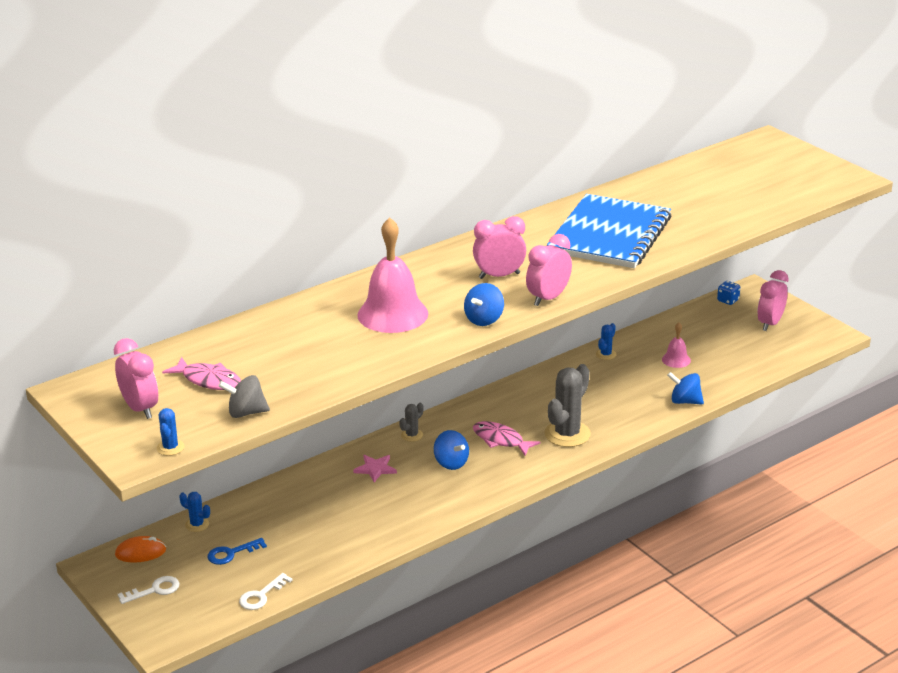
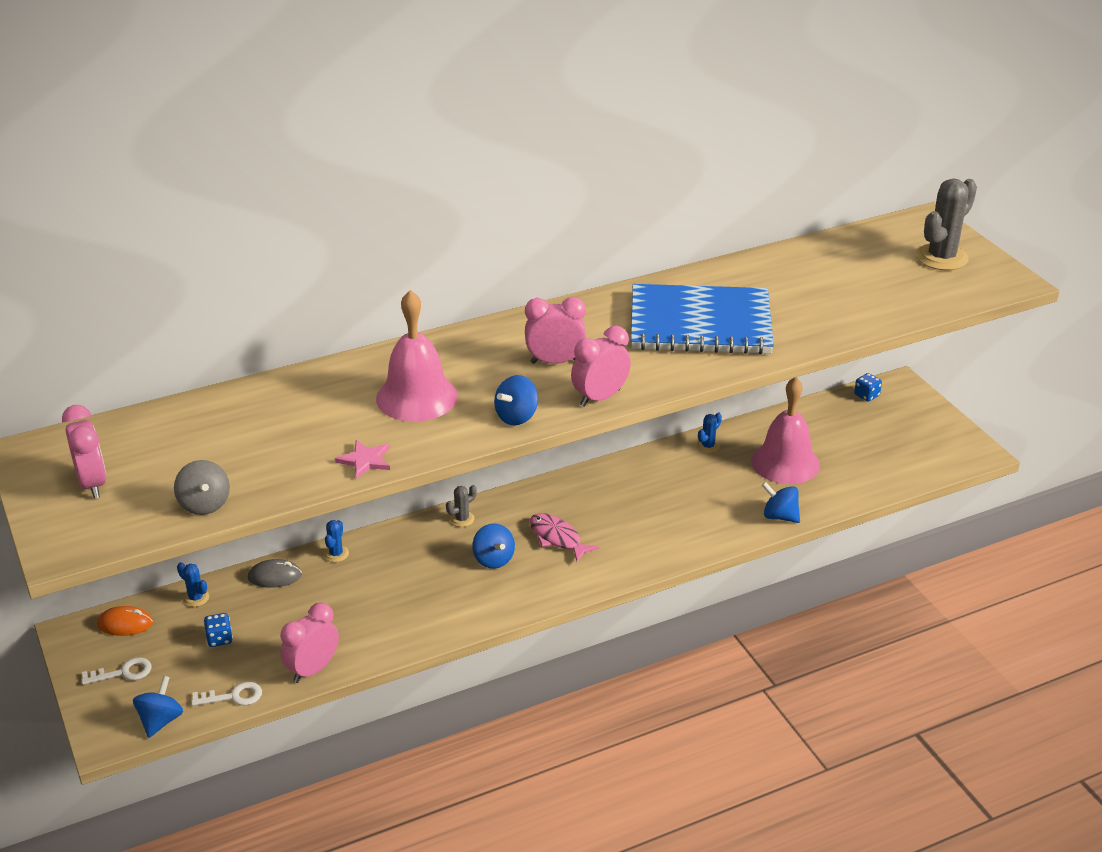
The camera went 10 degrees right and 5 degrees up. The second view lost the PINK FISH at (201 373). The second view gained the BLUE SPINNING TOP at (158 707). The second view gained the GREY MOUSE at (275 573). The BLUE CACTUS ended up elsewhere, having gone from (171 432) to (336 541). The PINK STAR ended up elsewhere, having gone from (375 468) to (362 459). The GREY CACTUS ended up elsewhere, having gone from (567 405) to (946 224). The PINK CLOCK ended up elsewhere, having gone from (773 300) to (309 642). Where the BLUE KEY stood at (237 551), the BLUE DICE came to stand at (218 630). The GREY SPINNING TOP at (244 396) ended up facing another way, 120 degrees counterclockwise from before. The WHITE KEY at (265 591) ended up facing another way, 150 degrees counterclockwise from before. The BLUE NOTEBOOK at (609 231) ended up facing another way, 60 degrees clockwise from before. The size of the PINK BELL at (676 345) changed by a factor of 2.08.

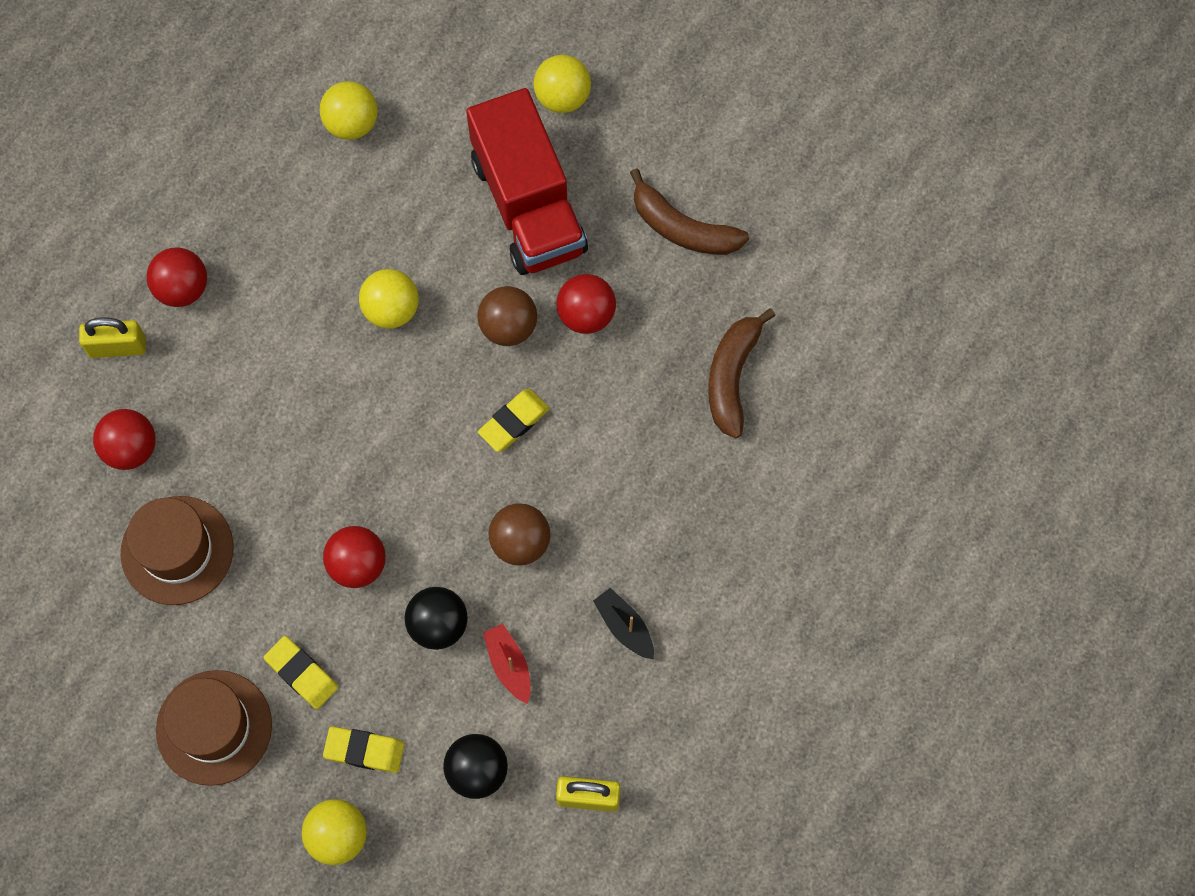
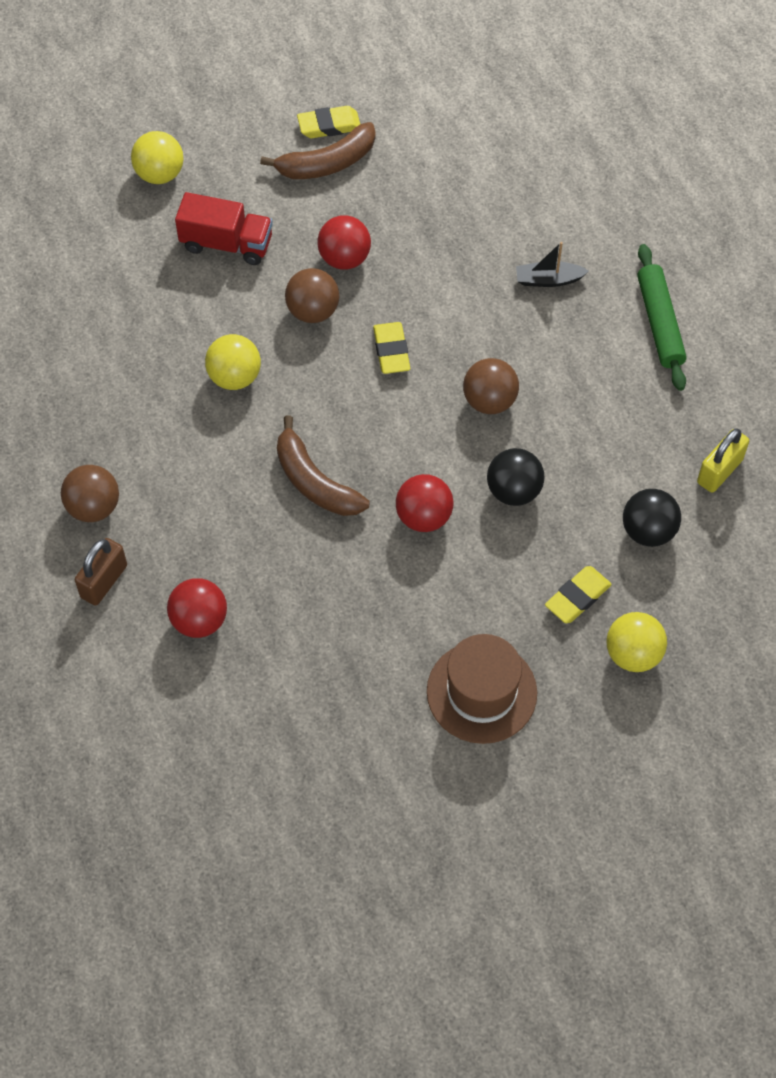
The camera went 55 degrees left and 10 degrees down. The second view lost the BROWN HAT at (177 550). The second view lost the YELLOW BALL at (348 110). The second view lost the RED BOAT at (507 664). The second view gained the GREEN ROLLING PIN at (662 317). The YELLOW ERASER ended up elsewhere, having gone from (301 672) to (328 122). The BLACK BOAT ended up elsewhere, having gone from (623 624) to (552 264). The BROWN BANANA ended up elsewhere, having gone from (742 373) to (323 465). What was the YELLOW PADLOCK at (112 338) turned into the BROWN PADLOCK at (100 572). What was the RED BALL at (176 277) turned into the BROWN BALL at (90 493). The size of the RED TRUCK at (527 181) changed by a factor of 0.61.

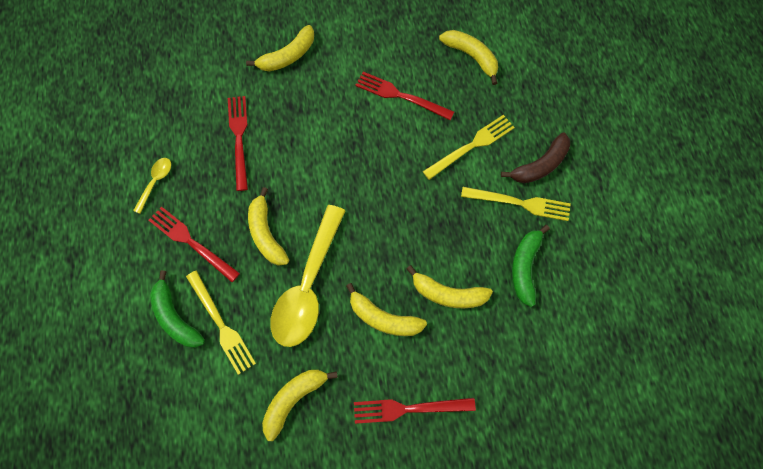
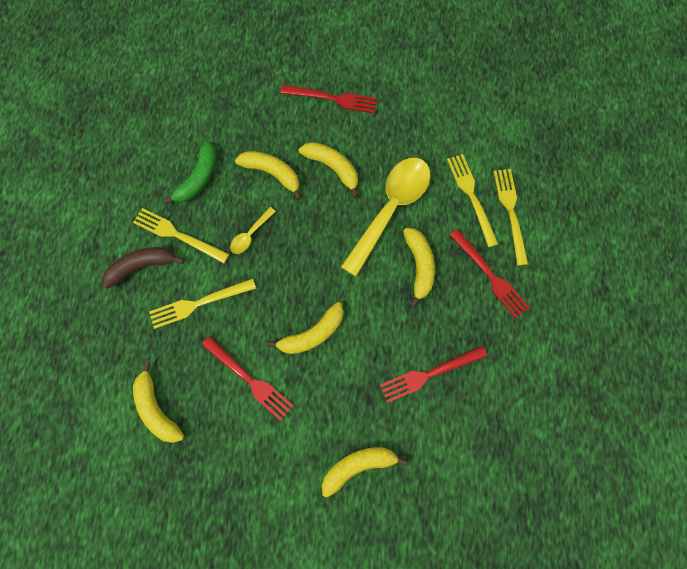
The camera went 165 degrees left and 5 degrees up. The YELLOW SPOON ended up elsewhere, having gone from (152 186) to (253 230). The YELLOW BANANA ended up elsewhere, having gone from (300 405) to (305 328). Where the GREEN BANANA stood at (177 309), the YELLOW FORK came to stand at (510 217). The RED FORK at (238 143) ended up facing another way, 60 degrees clockwise from before.

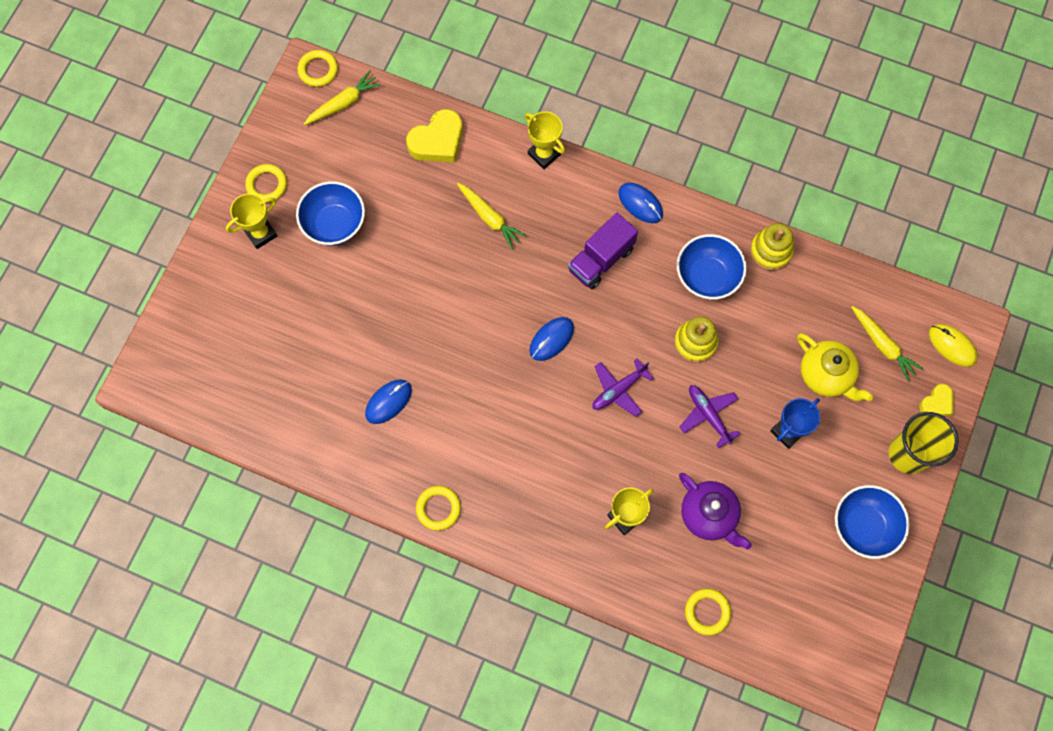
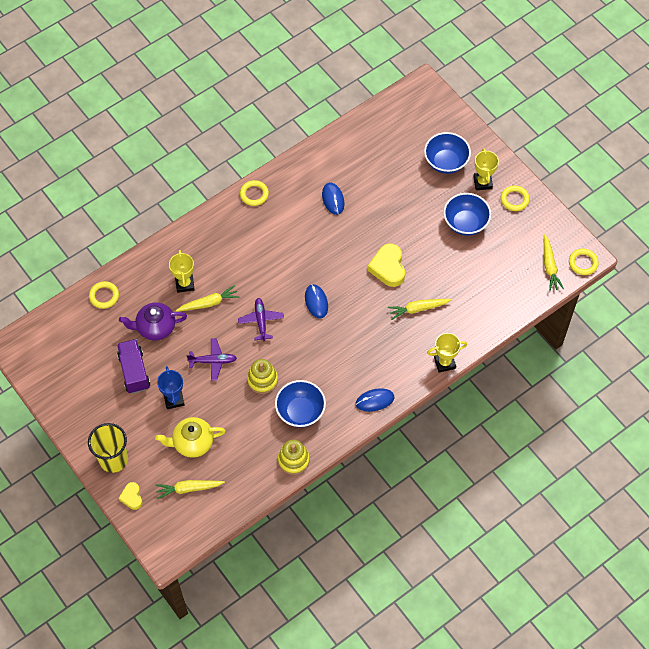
The camera went 120 degrees right and 10 degrees down. The second view lost the YELLOW MOUSE at (953 345). The second view gained the YELLOW CARROT at (208 298). The YELLOW HEART ended up elsewhere, having gone from (434 135) to (386 265). The PURPLE TRUCK ended up elsewhere, having gone from (603 251) to (133 366). The BLUE BOWL ended up elsewhere, having gone from (872 522) to (447 153).

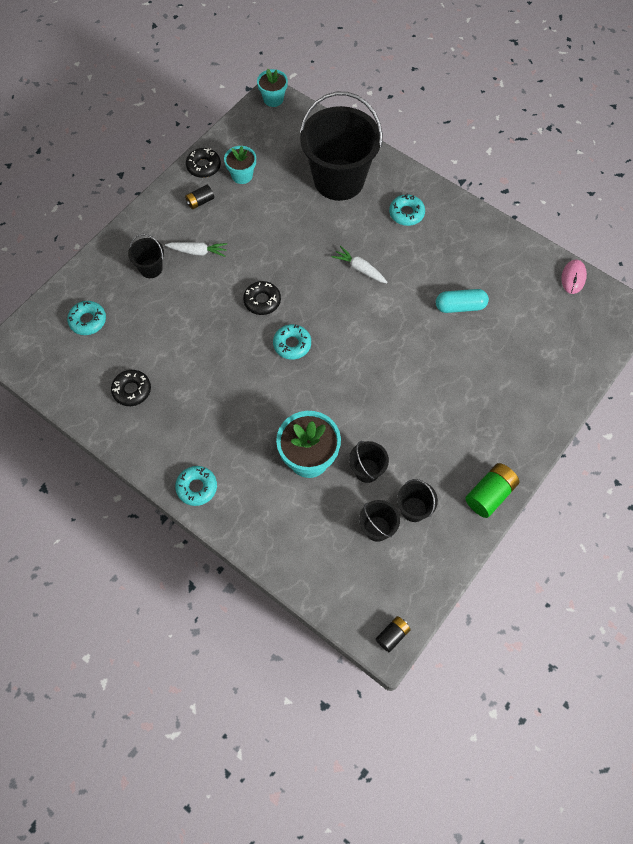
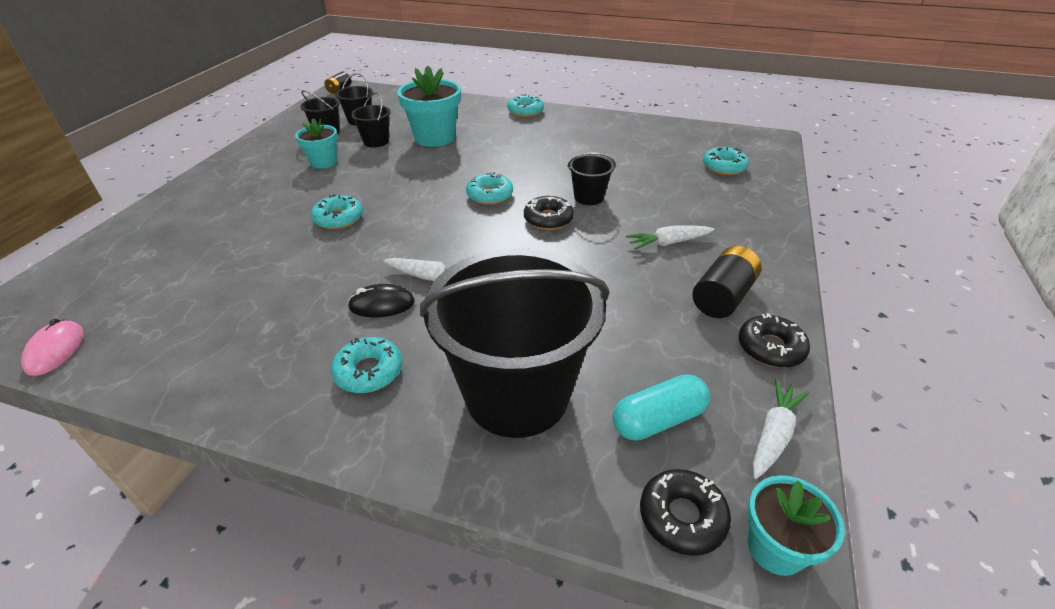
The camera went 160 degrees right and 25 degrees down. The second view lost the GREEN BATTERY at (492 490). The second view gained the TURQUOISE DONUT at (337 211). The second view gained the BLACK MOUSE at (381 300). The second view gained the WHITE CARROT at (781 429). The BLACK DONUT ended up elsewhere, having gone from (131 388) to (685 512). The BLACK BUCKET ended up elsewhere, having gone from (146 256) to (591 178). The TURQUOISE FLOWER POT ended up elsewhere, having gone from (240 165) to (316 143). The TURQUOISE CAPSULE ended up elsewhere, having gone from (462 301) to (661 408). The size of the BLACK BATTERY at (199 197) changed by a factor of 1.66.

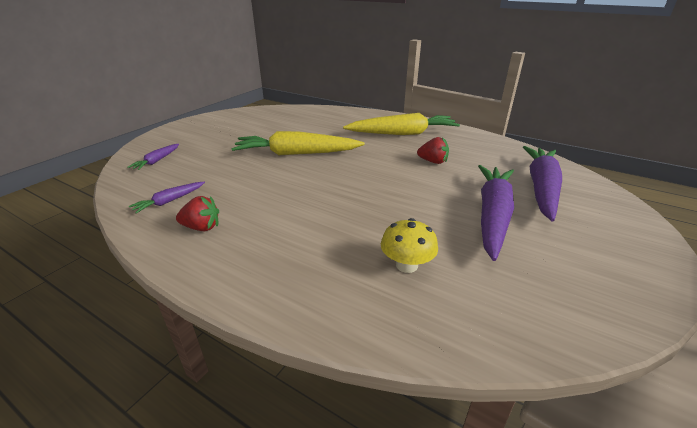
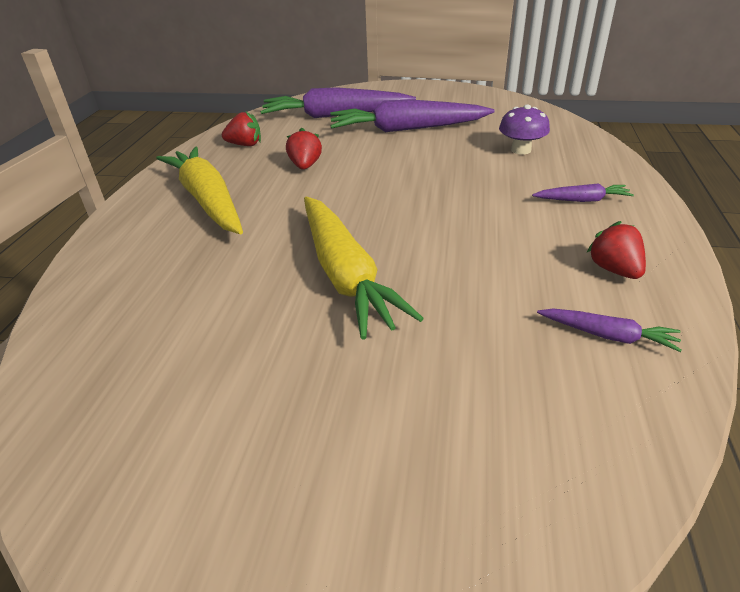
The camera went 110 degrees left and 5 degrees up. The second view gained the RED STRAWBERRY at (241 129). The PURPLE CARROT ended up elsewhere, having gone from (153 157) to (583 192). What was the YELLOW MUSHROOM at (409 245) turned into the PURPLE MUSHROOM at (524 129).

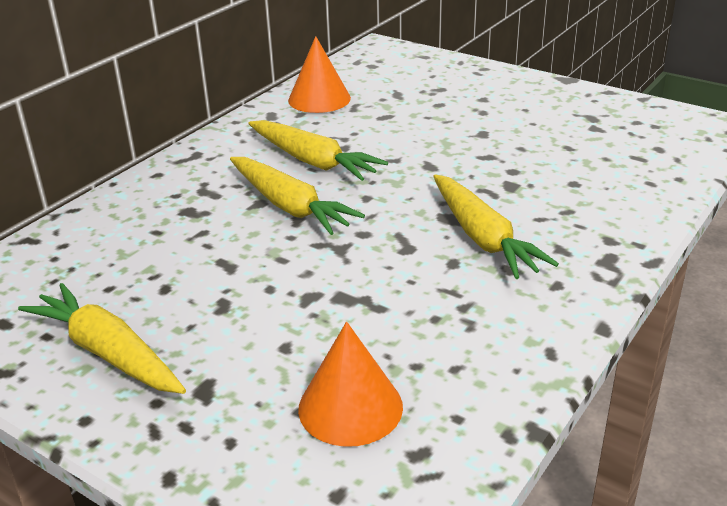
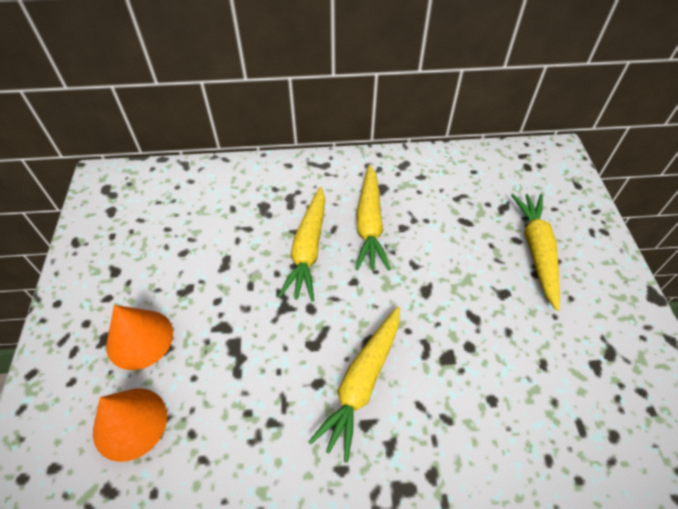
The camera went 50 degrees right and 20 degrees up. The YELLOW CARROT ended up elsewhere, having gone from (102 338) to (535 252). The ORANGE CONE ended up elsewhere, having gone from (319 74) to (139 337).

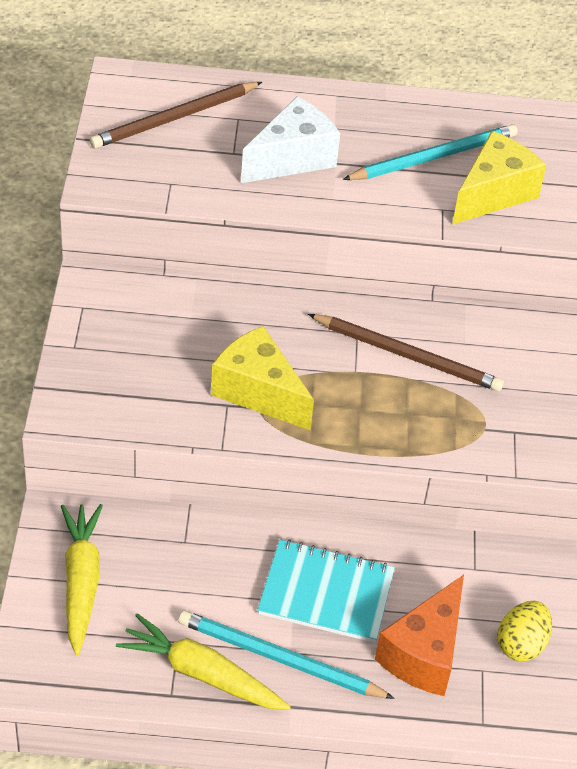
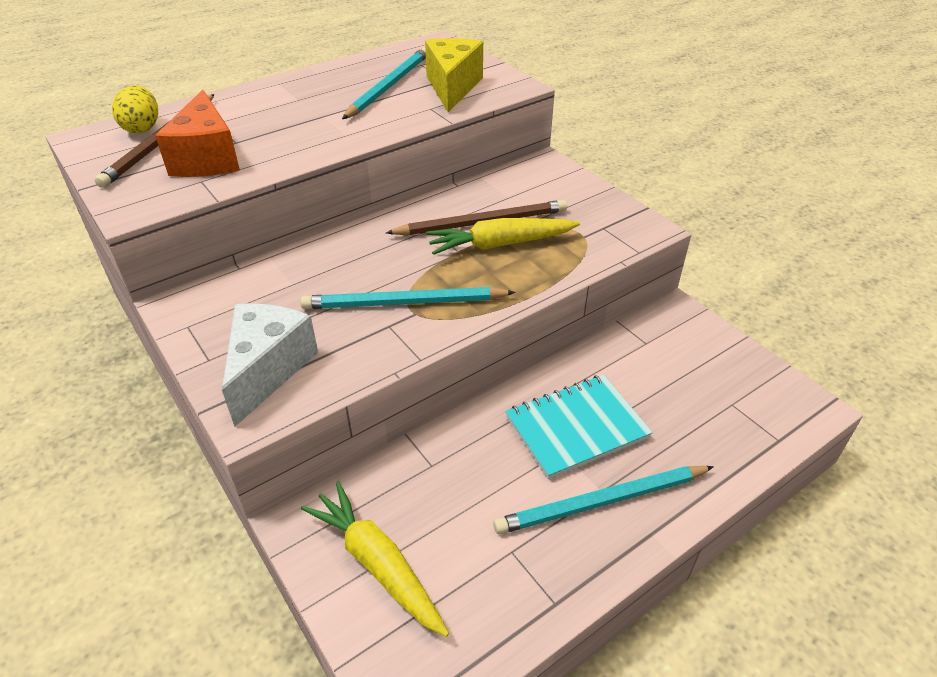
The camera went 35 degrees left and 5 degrees down. The YELLOW CARROT ended up elsewhere, having gone from (203 661) to (503 236). The WHITE CHEESE ended up elsewhere, having gone from (290 139) to (270 365). The ORANGE CHEESE ended up elsewhere, having gone from (419 635) to (197 133). The YELLOW EGG ended up elsewhere, having gone from (525 631) to (135 109). Where the YELLOW CHEESE stood at (262 378), the TURQUOISE PENCIL came to stand at (407 298).

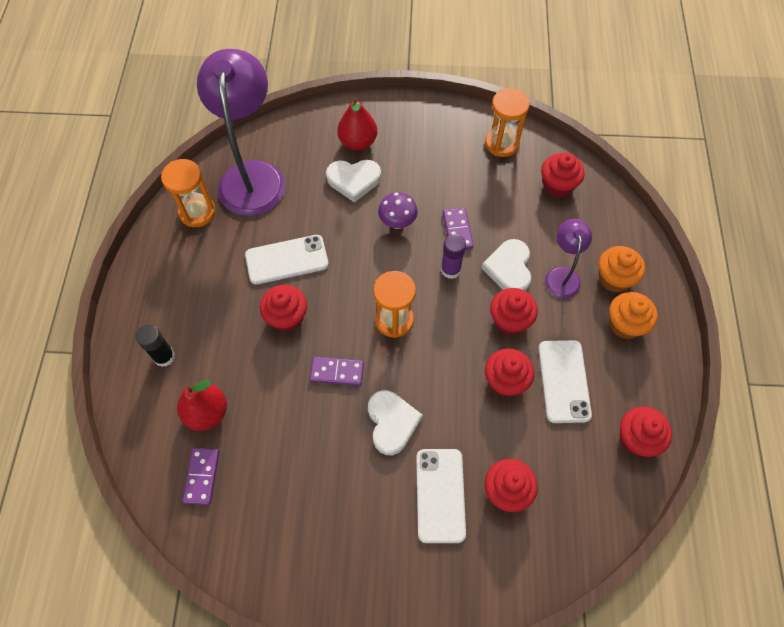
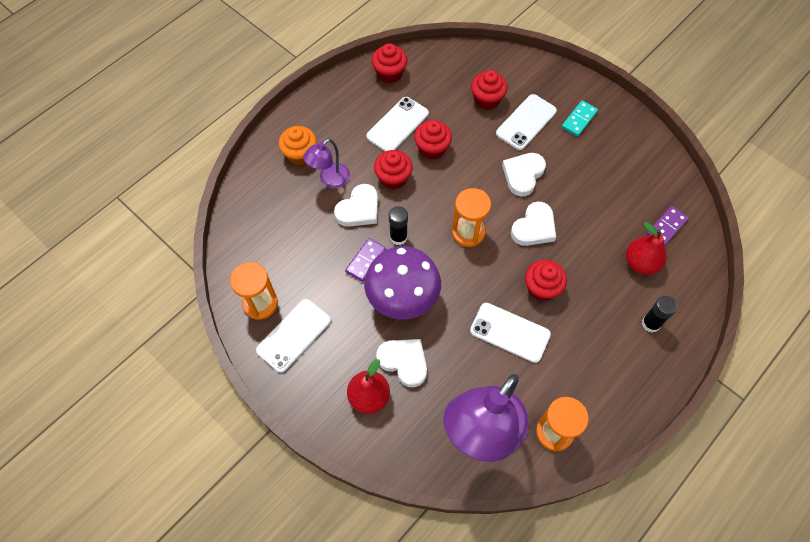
The camera went 140 degrees left and 0 degrees up. The second view lost the RED CUPCAKE at (563 175). The second view lost the ORANGE CUPCAKE at (633 315). The second view gained the WHITE PHONE at (293 336). The second view gained the TURQUOISE DOMINO at (580 118). Where the PURPLE DOMINO stood at (337 371), the WHITE HEART came to stand at (533 223). What was the PURPLE GLUE STICK at (453 256) turned into the BLACK GLUE STICK at (398 225). The size of the PURPLE MUSHROOM at (398 210) changed by a factor of 1.99.

